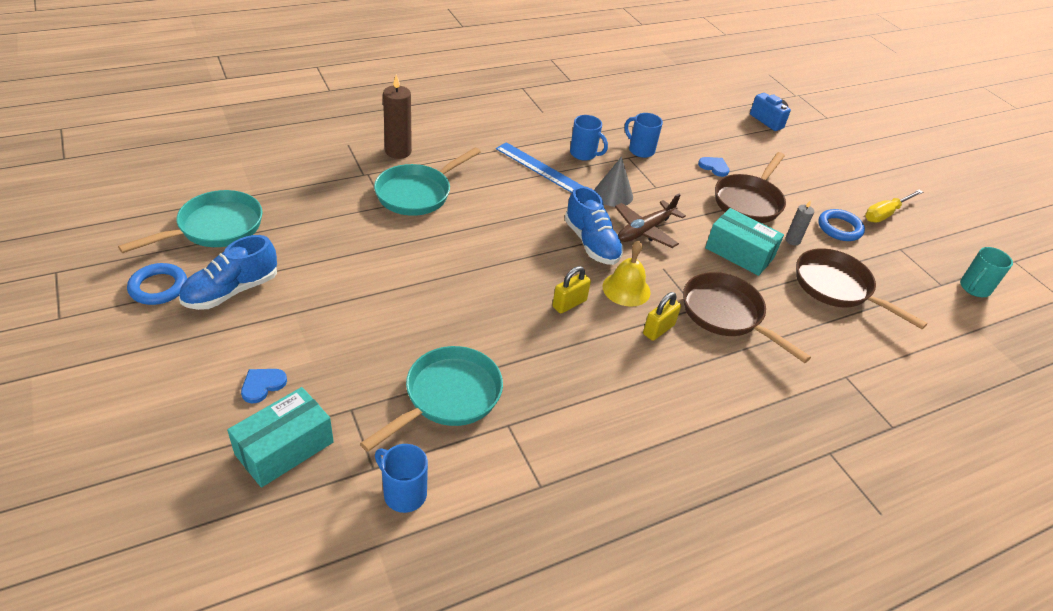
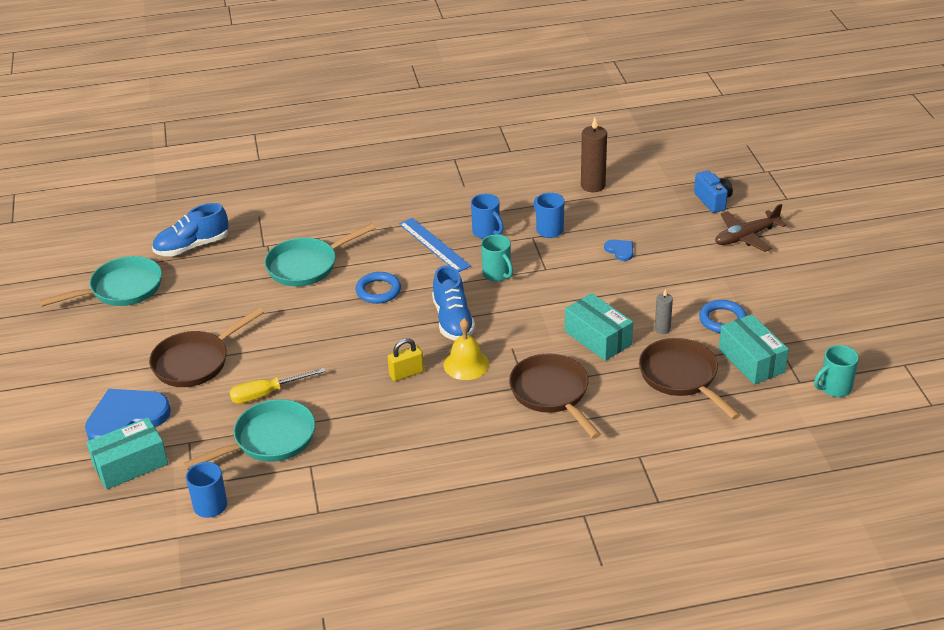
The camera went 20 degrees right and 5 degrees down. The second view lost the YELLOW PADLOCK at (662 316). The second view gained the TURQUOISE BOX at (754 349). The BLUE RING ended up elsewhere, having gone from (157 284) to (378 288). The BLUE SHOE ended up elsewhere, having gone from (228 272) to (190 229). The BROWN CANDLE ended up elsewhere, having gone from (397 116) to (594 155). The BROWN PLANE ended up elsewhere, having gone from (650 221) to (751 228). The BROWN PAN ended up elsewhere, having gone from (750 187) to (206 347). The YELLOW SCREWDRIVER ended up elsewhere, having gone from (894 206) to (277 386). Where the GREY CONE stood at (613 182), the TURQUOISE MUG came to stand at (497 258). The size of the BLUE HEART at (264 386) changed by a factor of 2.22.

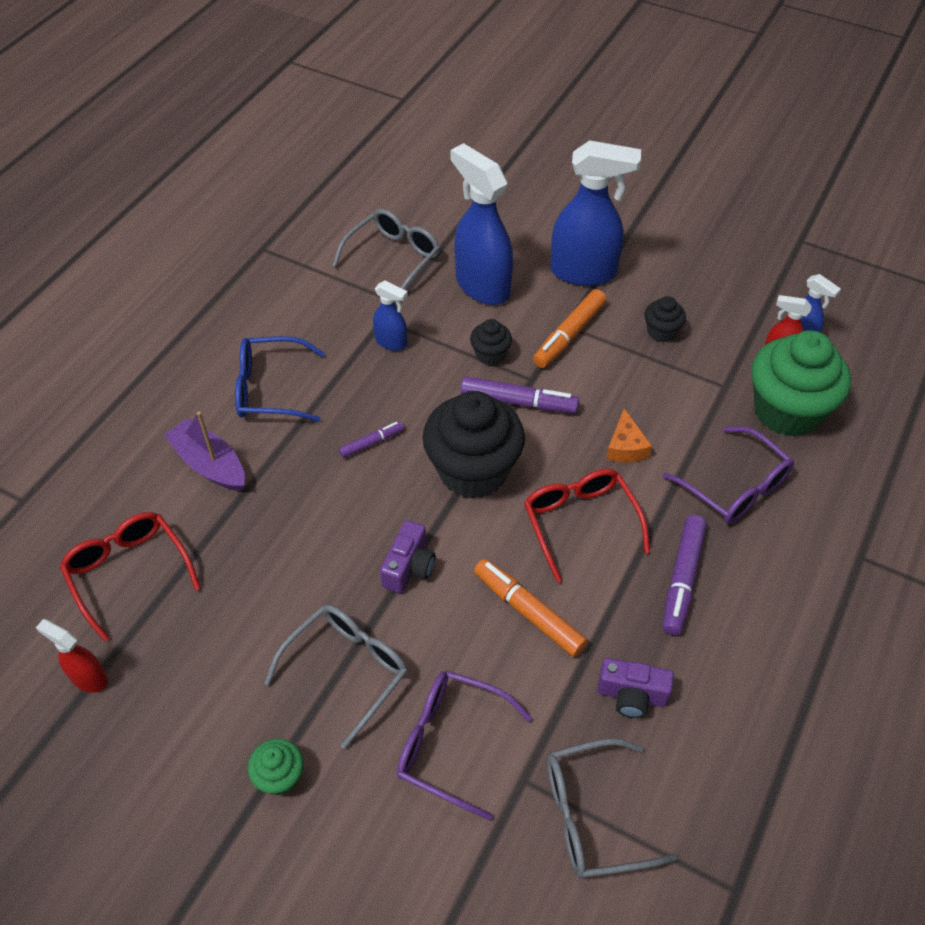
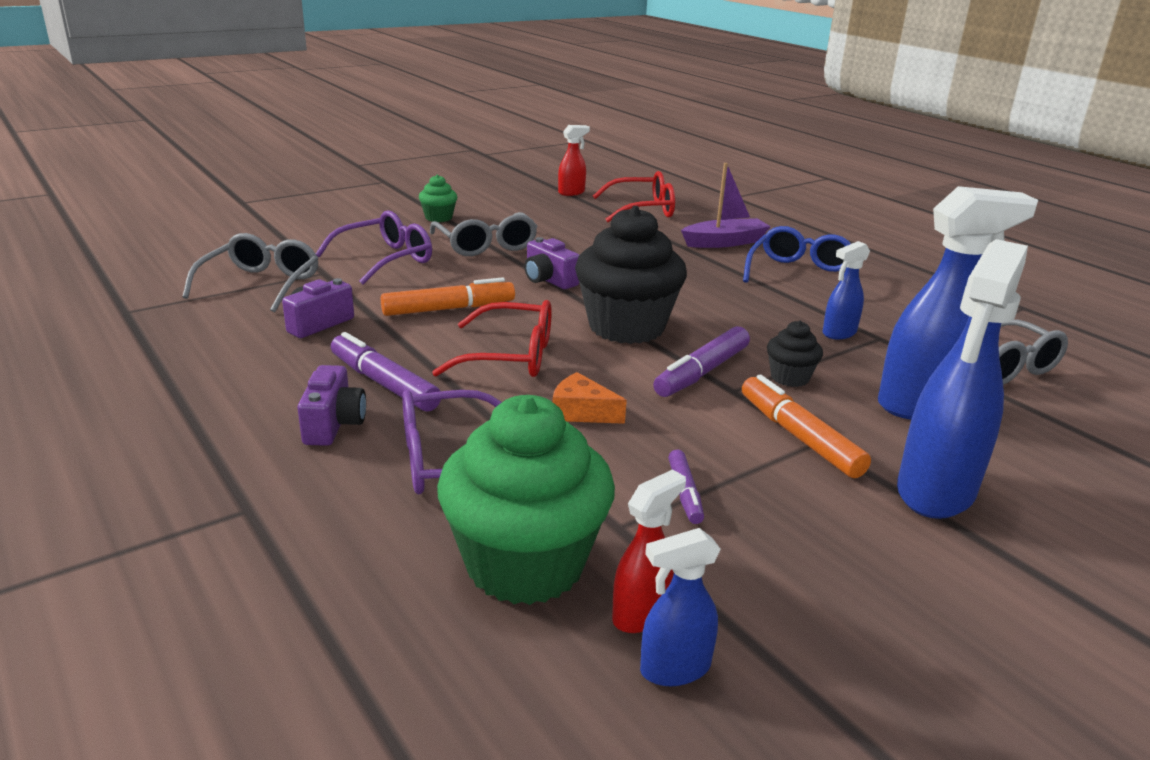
The camera went 115 degrees right and 25 degrees down. The second view lost the BLACK CUPCAKE at (665 319). The second view gained the PURPLE CAMERA at (331 405). The PURPLE MARKER ended up elsewhere, having gone from (371 439) to (686 487).

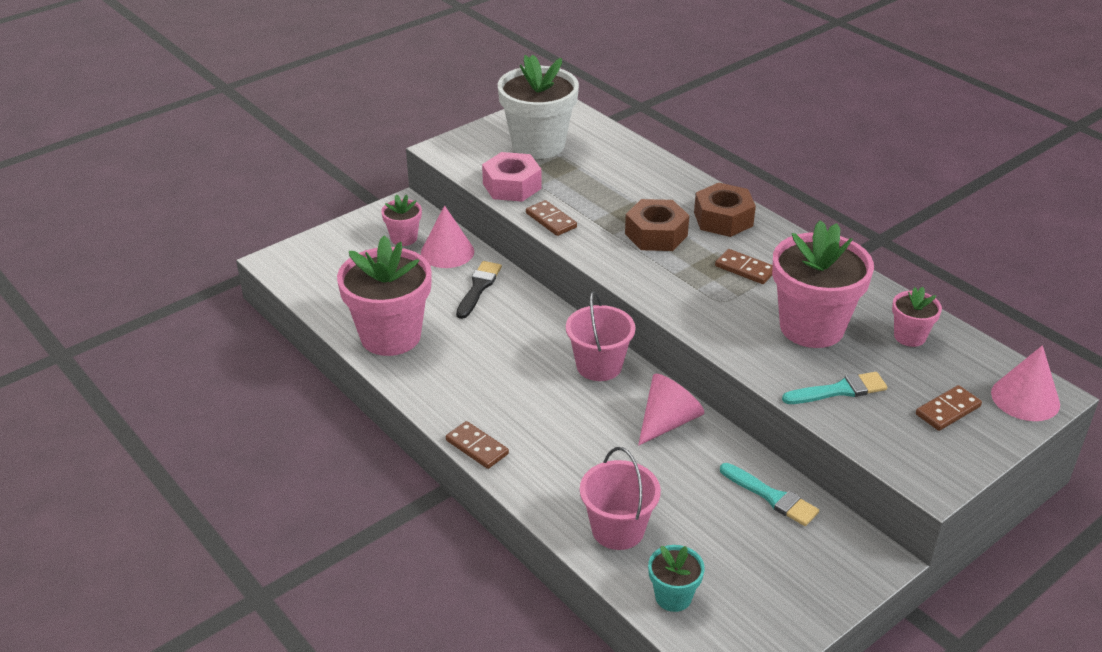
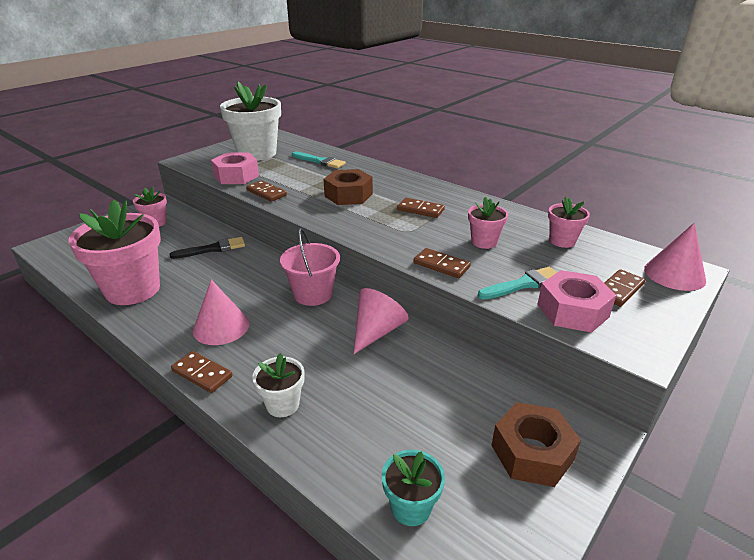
The camera went 10 degrees left and 5 degrees down. The second view lost the PINK BUCKET at (620 498). The second view gained the WHITE FLOWER POT at (278 385). The second view gained the BROWN DOMINO at (442 263). The second view gained the PINK NUT at (576 301). The PINK CONE ended up elsewhere, having gone from (447 236) to (221 312). The BROWN NUT ended up elsewhere, having gone from (725 210) to (536 444). The TURQUOISE BRUSH ended up elsewhere, having gone from (769 494) to (319 160). The BLACK BRUSH at (479 290) ended up facing another way, 60 degrees clockwise from before. The size of the PINK FLOWER POT at (823 284) changed by a factor of 0.48.

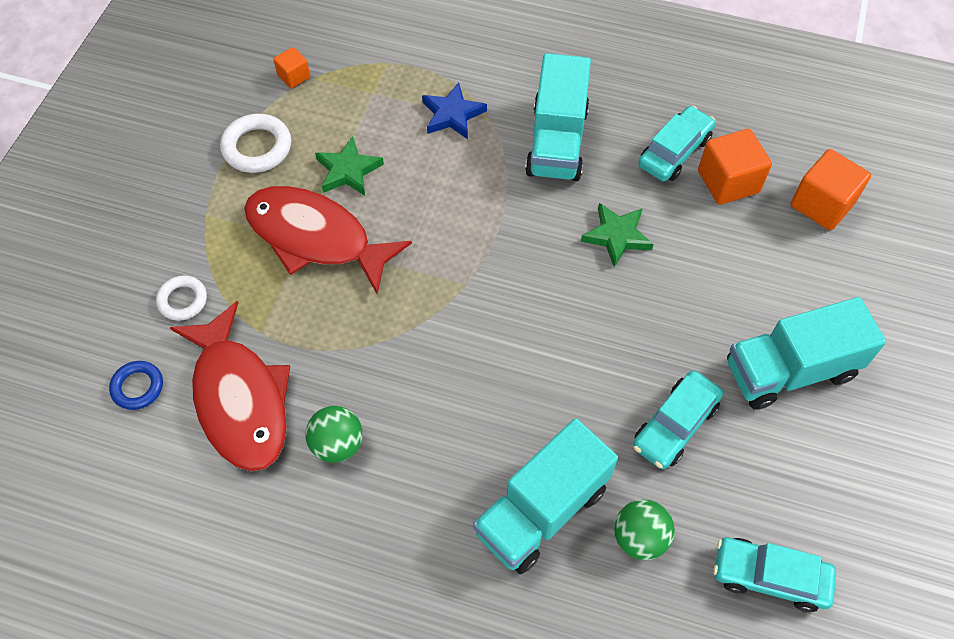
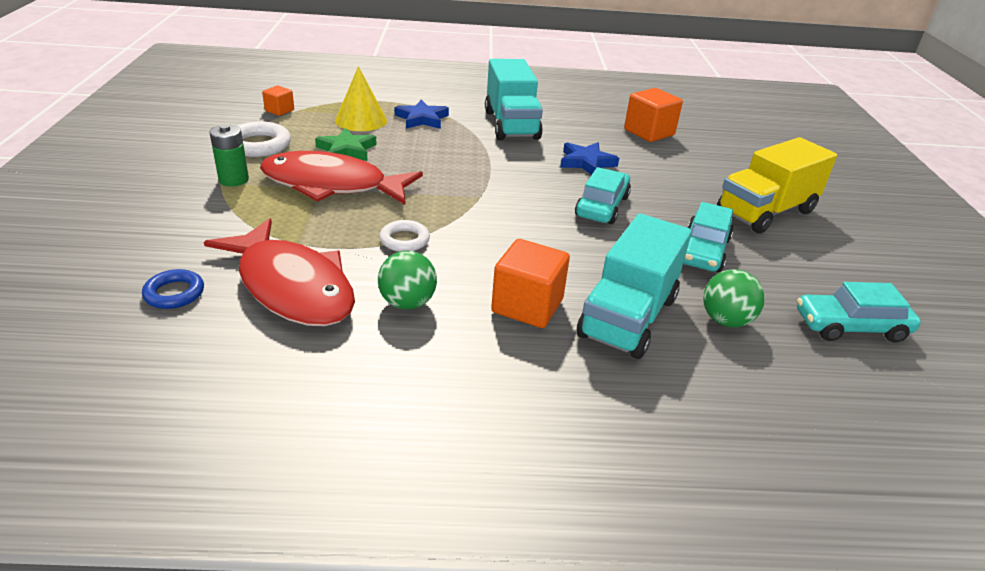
The camera went 20 degrees left and 25 degrees down. The second view gained the GREEN BATTERY at (229 155). The second view gained the YELLOW CONE at (361 98). The WHITE RING ended up elsewhere, having gone from (181 298) to (404 236). The TURQUOISE CAR ended up elsewhere, having gone from (676 143) to (603 195). The ORANGE CUBE ended up elsewhere, having gone from (831 190) to (530 283). What was the GREEN STAR at (617 235) turned into the BLUE STAR at (589 158). What was the TURQUOISE TRUCK at (806 353) turned into the YELLOW TRUCK at (777 185).

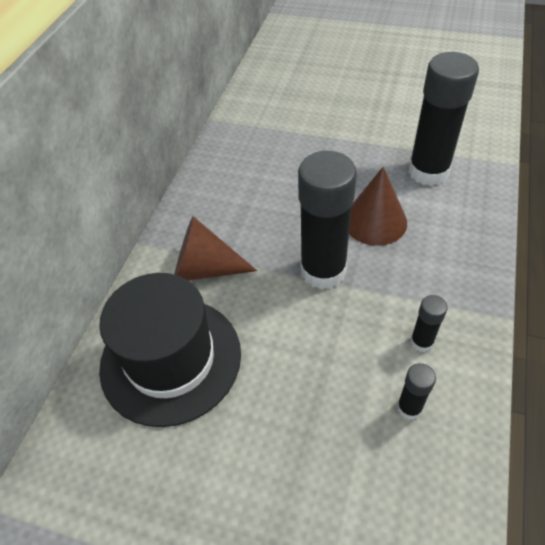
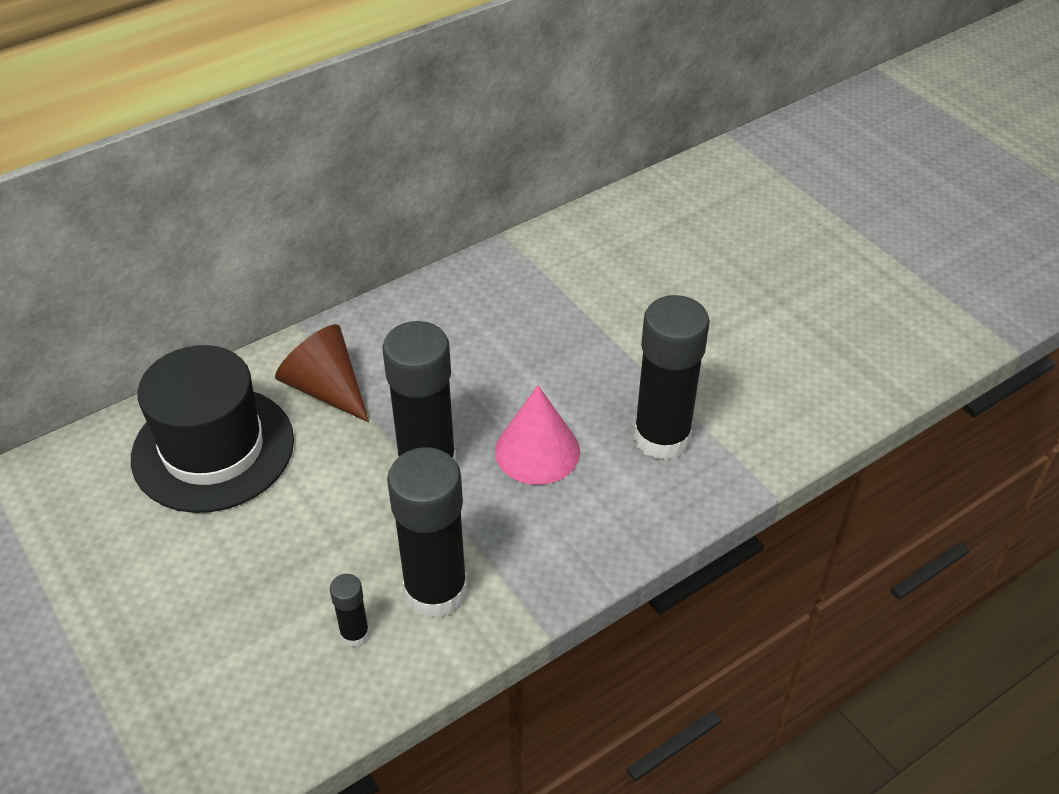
The camera went 35 degrees right and 5 degrees down. What was the BROWN CONE at (378 206) turned into the PINK CONE at (537 435). The size of the BLACK GLUE STICK at (429 323) changed by a factor of 2.23.

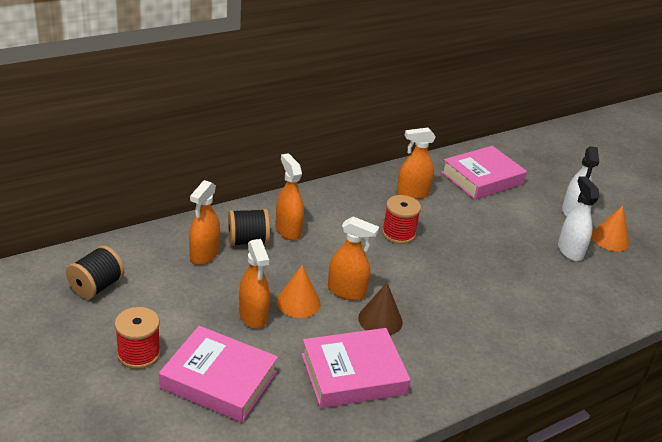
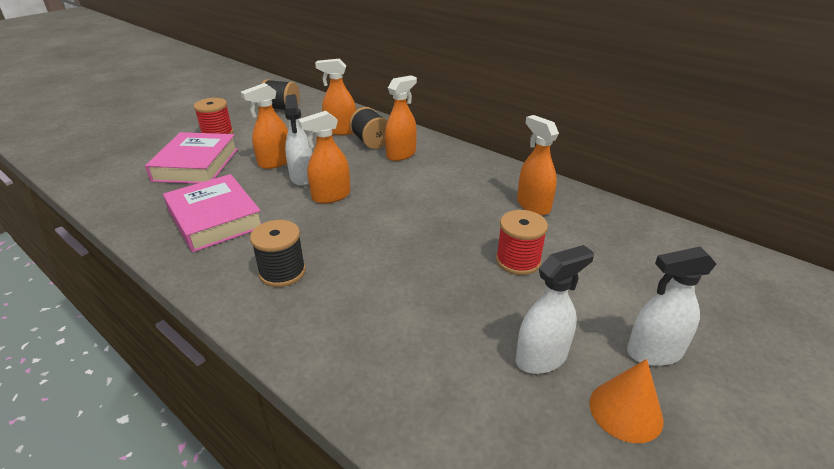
The camera went 75 degrees right and 0 degrees up. The second view lost the BROWN CONE at (380 309). The second view lost the PINK BOOK at (484 173). The second view gained the BLACK SPOOL at (278 253). The RED SPOOL ended up elsewhere, having gone from (401 219) to (522 242). Where the ORANGE CONE stood at (298 291), the WHITE SPRAY BOTTLE came to stand at (298 140). The ORANGE SPRAY BOTTLE at (353 258) ended up facing another way, 60 degrees clockwise from before.

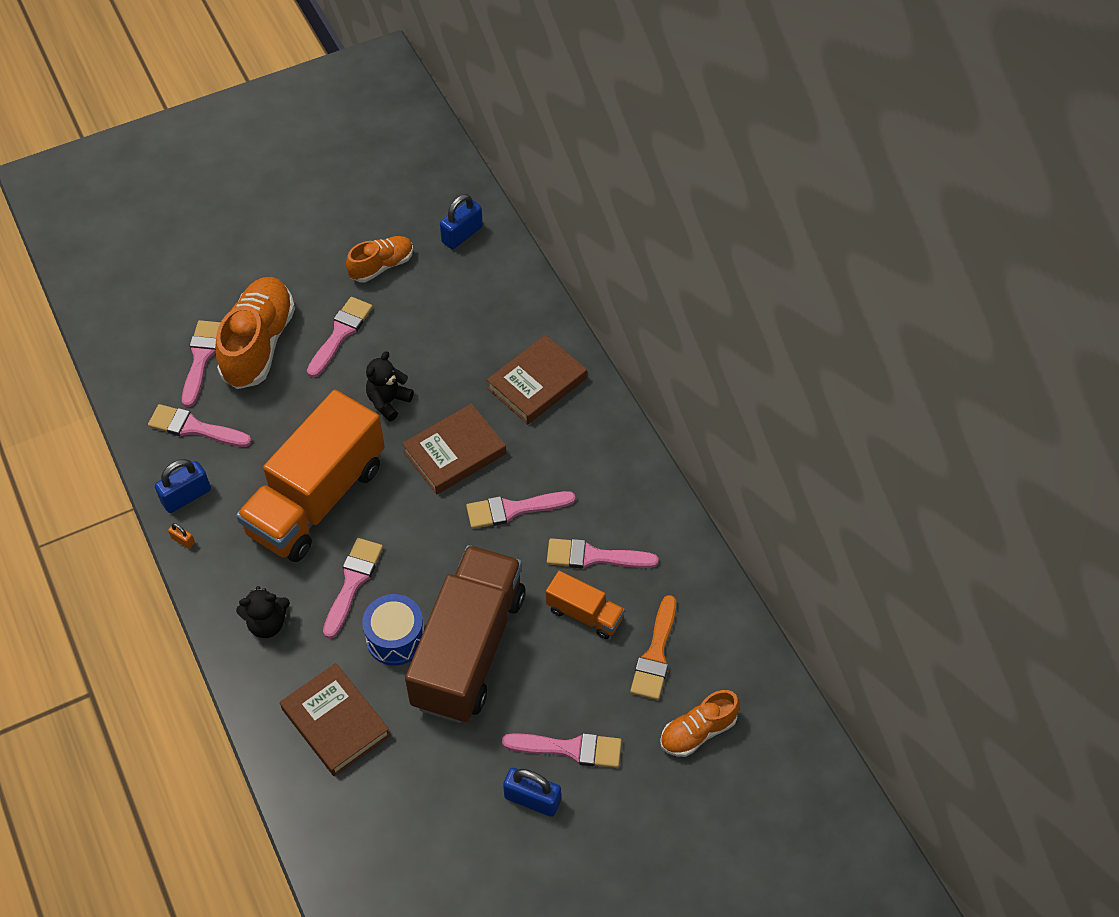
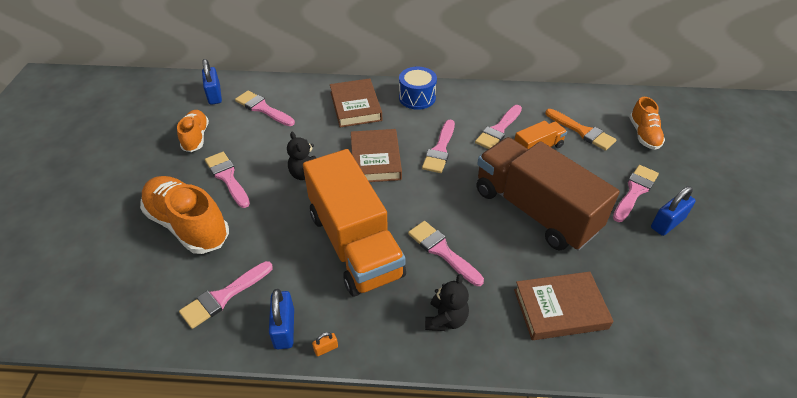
The camera went 60 degrees left and 10 degrees down. The PINK BRUSH ended up elsewhere, having gone from (201 363) to (265 108). The BLUE DRUM ended up elsewhere, having gone from (393 629) to (418 88).

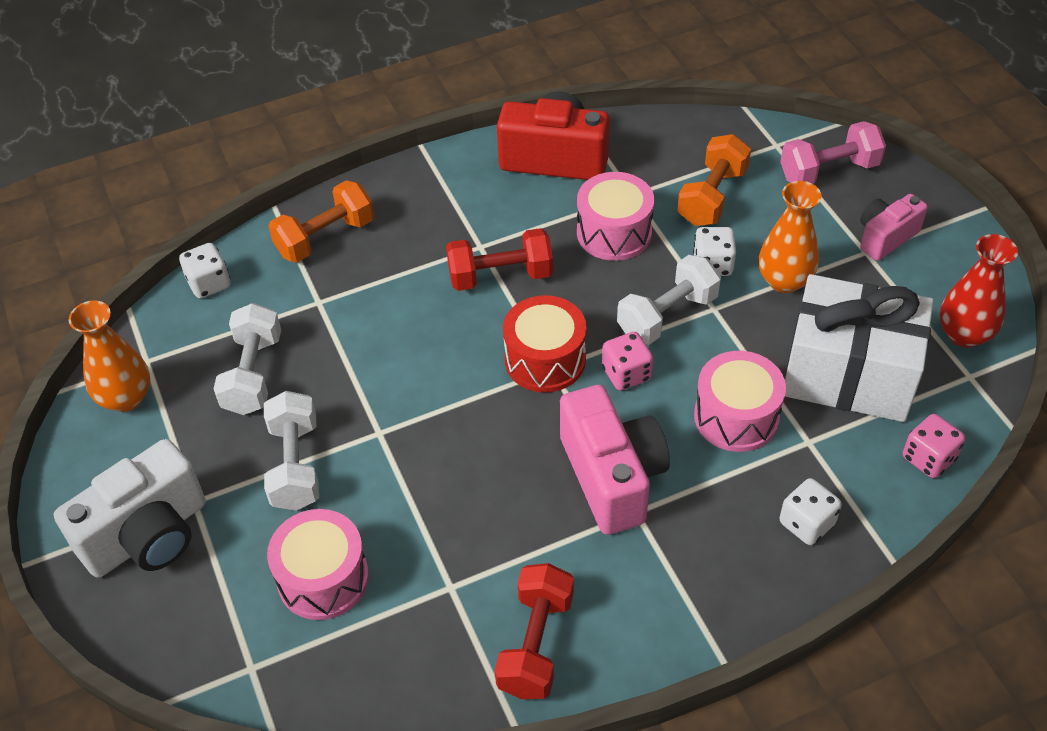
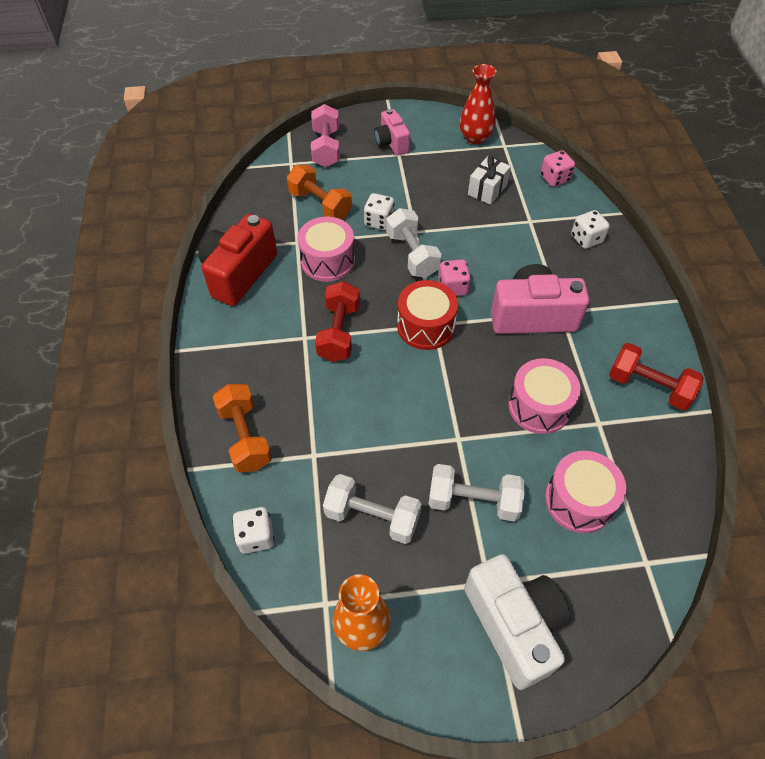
The camera went 75 degrees left and 5 degrees up. The second view lost the ORANGE VASE at (790 237). The PINK DRUM ended up elsewhere, having gone from (740 401) to (544 396). The size of the WHITE GIFT at (859 348) changed by a factor of 0.48.

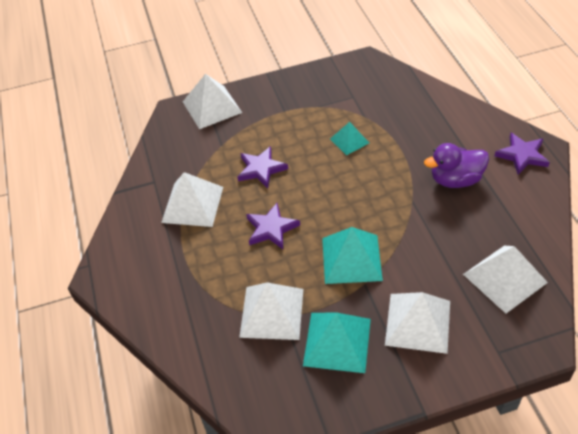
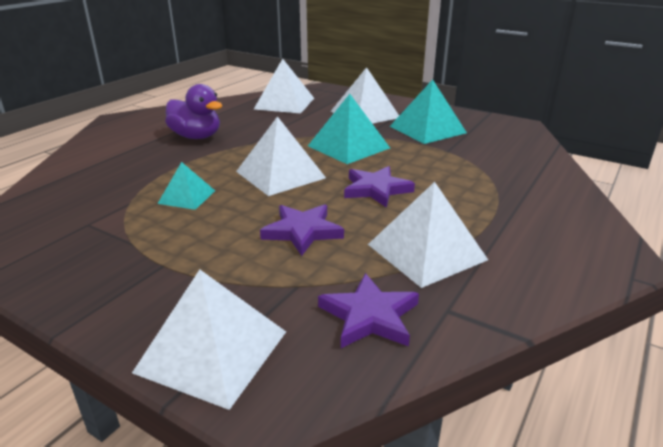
The camera went 135 degrees left and 20 degrees down. The WHITE PYRAMID ended up elsewhere, having gone from (271 311) to (281 156). The PURPLE STAR ended up elsewhere, having gone from (522 154) to (368 310).

